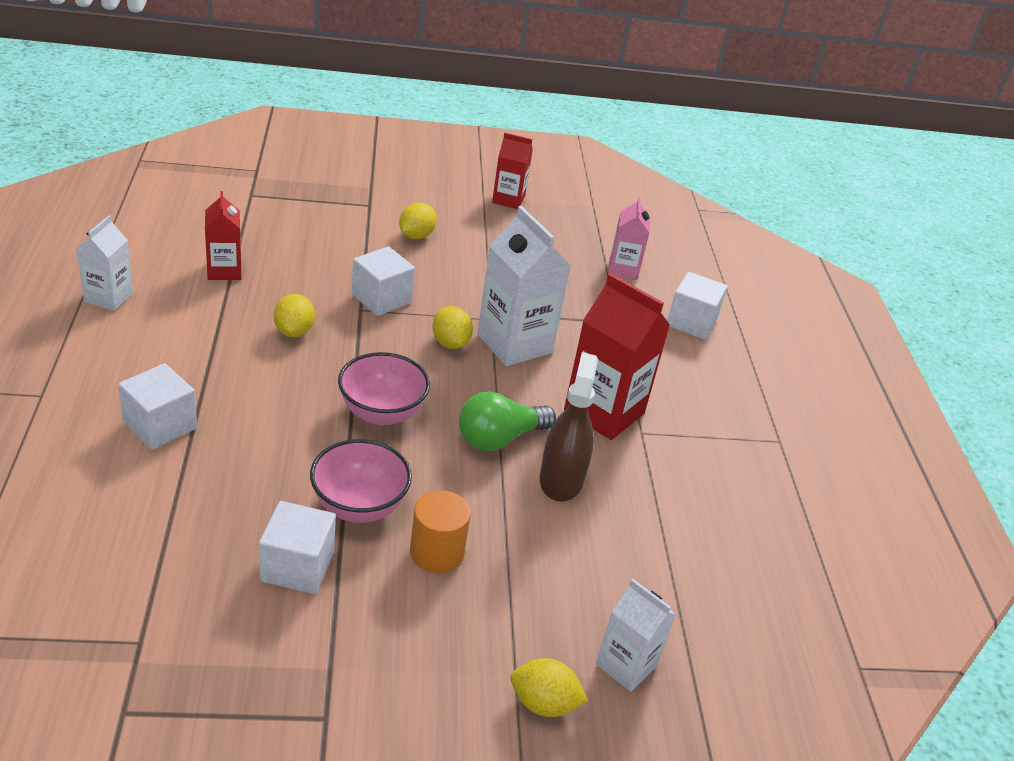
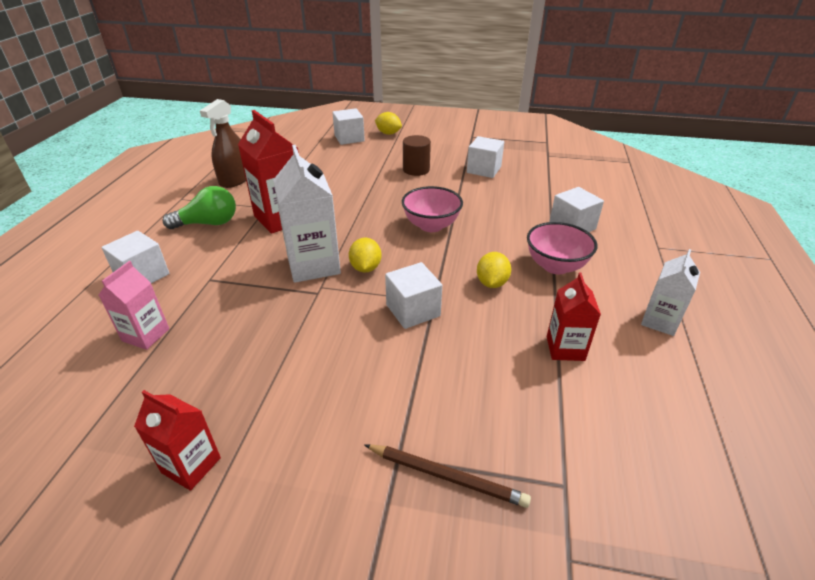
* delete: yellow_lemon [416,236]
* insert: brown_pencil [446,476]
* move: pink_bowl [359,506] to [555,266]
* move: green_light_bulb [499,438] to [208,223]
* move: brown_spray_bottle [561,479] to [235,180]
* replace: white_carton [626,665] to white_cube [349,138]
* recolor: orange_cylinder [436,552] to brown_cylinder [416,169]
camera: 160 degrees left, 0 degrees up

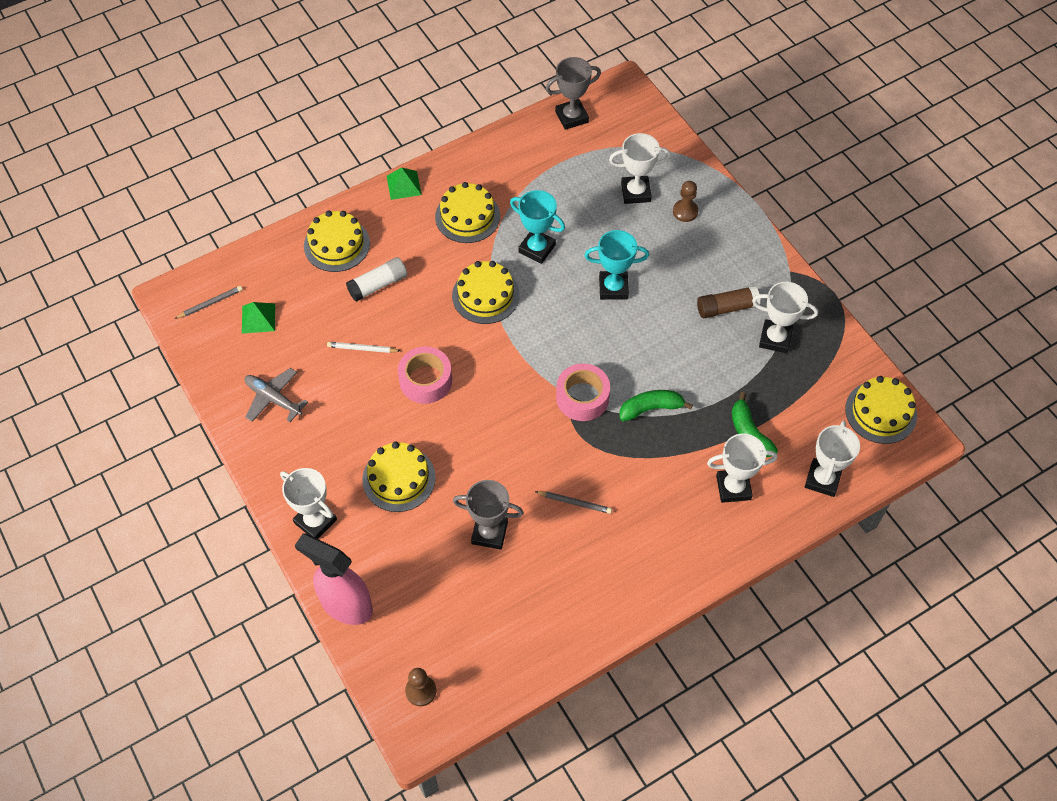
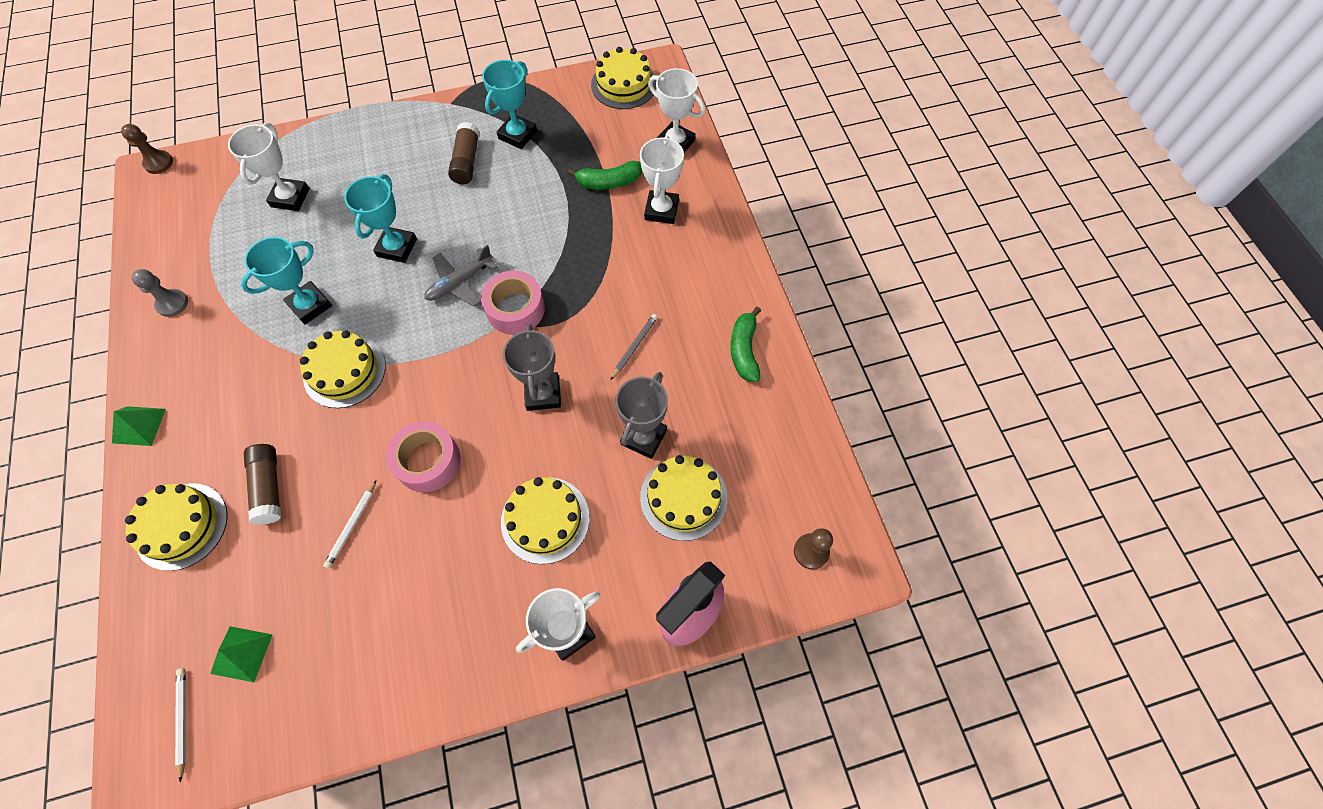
* insert: grey_pawn [172,304]
* move: grey_plane [273,398] to [459,283]
* move: yellow_cake [467,216] to [683,497]
* move: grey_trophy [571,117] to [543,394]
* move: green_banana [651,408] to [744,350]
* move: brown_pawn [685,211] to [158,163]
* recolor: grey_pencil [210,303] to white_pencil [183,720]
* recolor: white_glue_stick [378,285] to brown_glue_stick [269,487]
* recolor: white_trophy [775,339] to turquoise_trophy [518,135]
camera: 75 degrees left, 5 degrees up

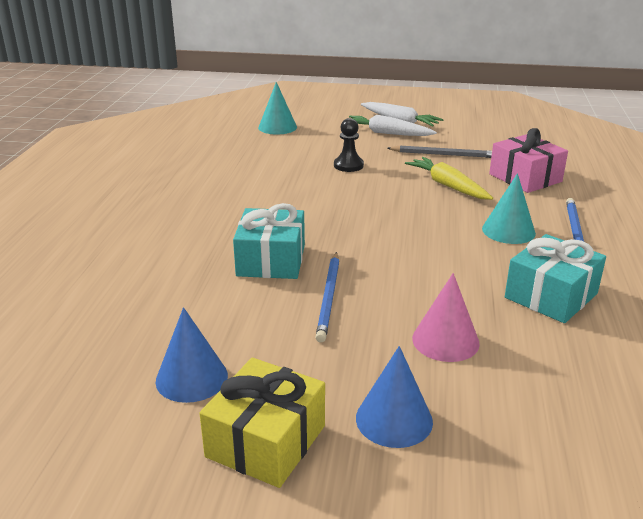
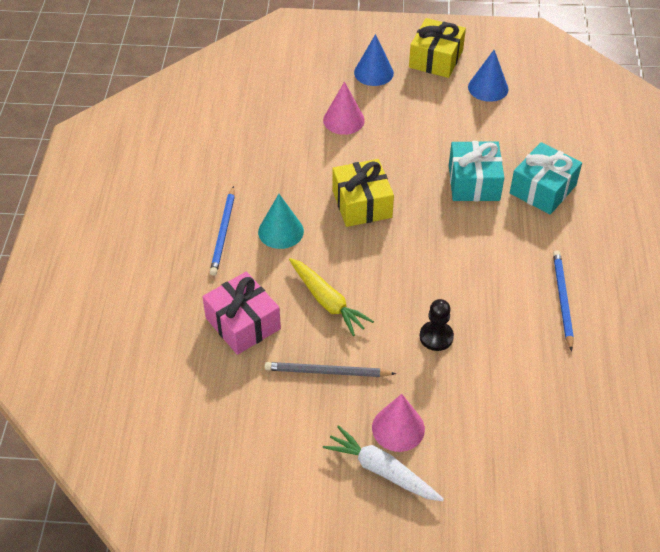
* delete: turquoise_cone [277,127]
* insert: yellow_gift [362,204]
* move: blue_pencil [329,298] to [562,299]
* move: turquoise_gift [551,295] to [543,189]
* replace: white_carrot [387,133] to pink_cone [398,428]
camera: 175 degrees right, 20 degrees up

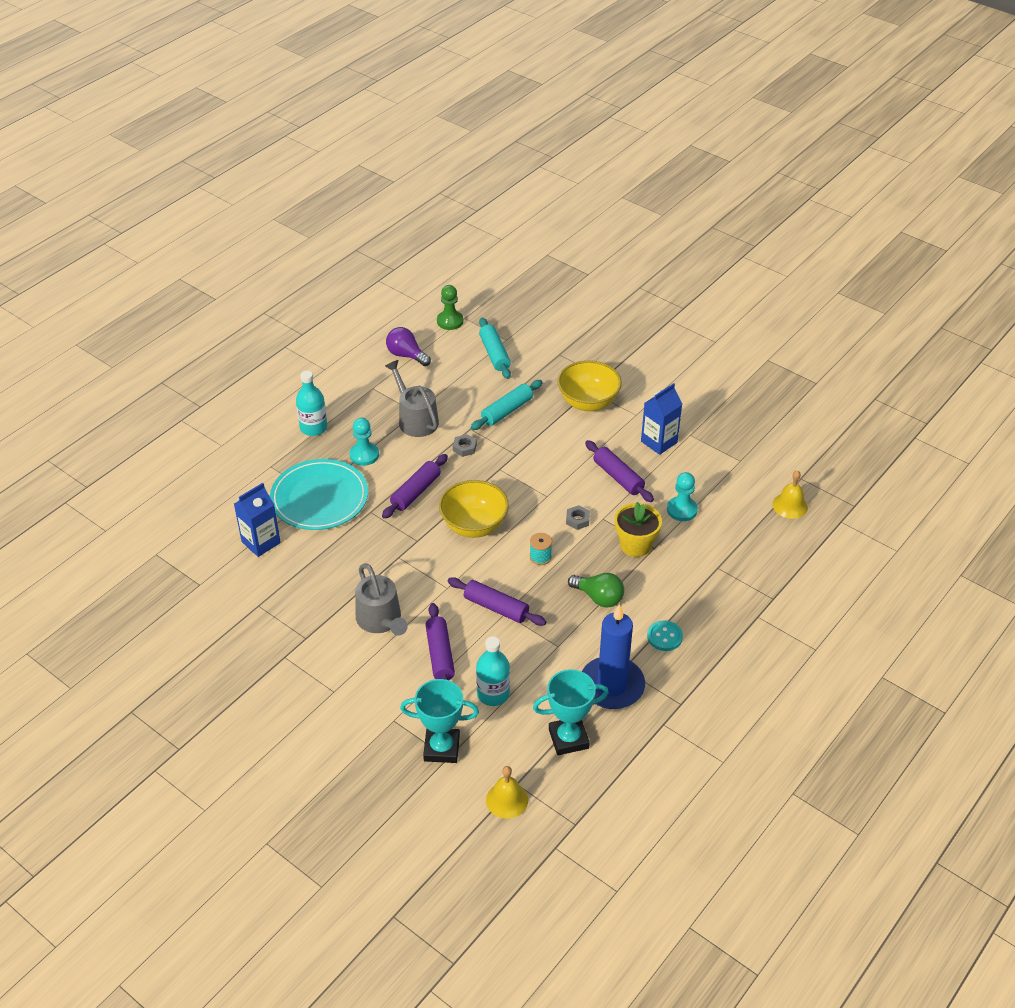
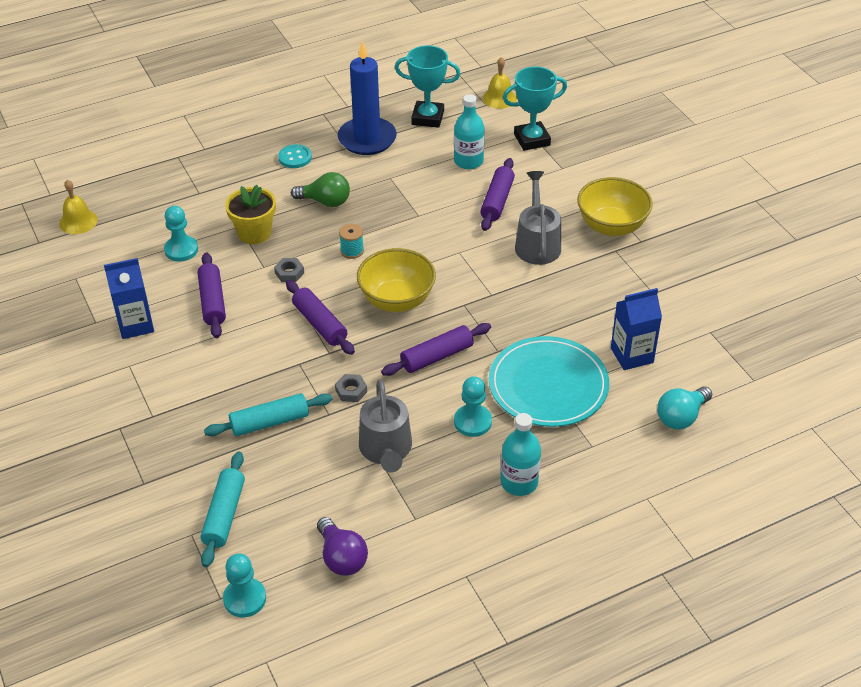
* insert: turquoise_light_bulb [681,417]
* move: purple_rolling_pin [496,607] to [319,324]
* move: yellow_bowl [588,402] to [611,226]
* recolor: green_pawn [450,321] to turquoise_pawn [245,599]
* rotate: turquoise_trophy [441,748] = [532,140] 45 degrees counterclockwise
* rotate: green_light_bulb [598,597] = [325,201] 135 degrees clockwise
camera: 155 degrees left, 0 degrees up

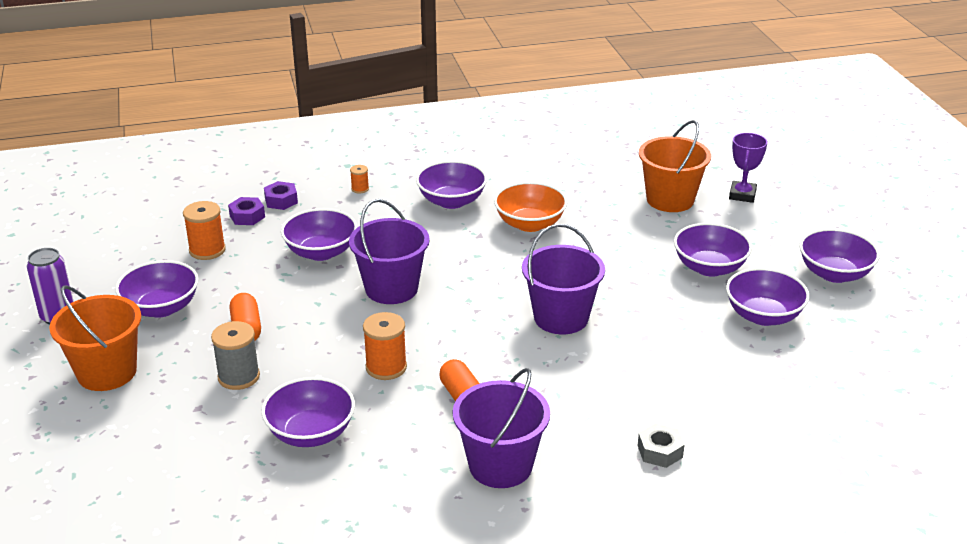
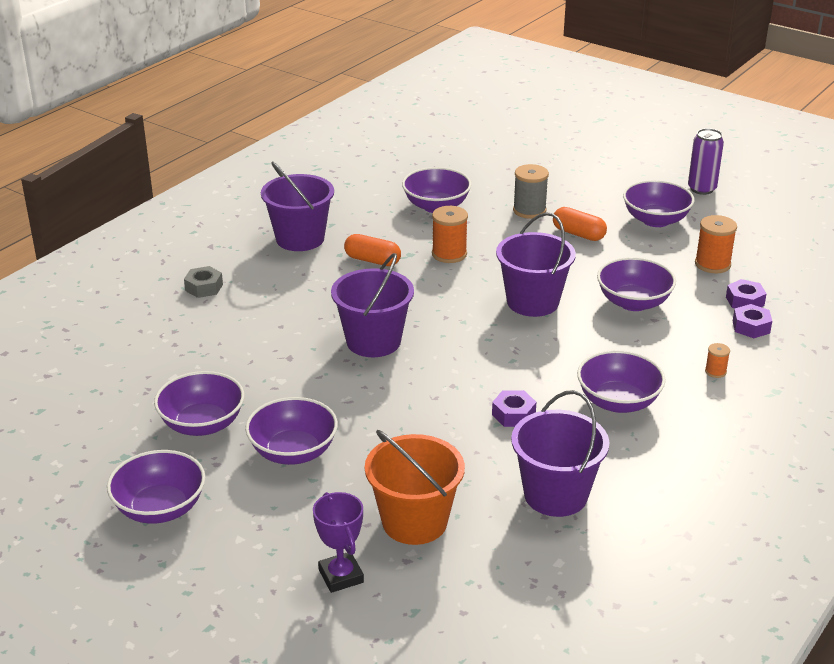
* delete: orange_bucket [107,372]
* insert: purple_bucket [555,495]
* replace: orange_bowl [530,224] to purple_nut [513,414]
camera: 140 degrees right, 0 degrees up

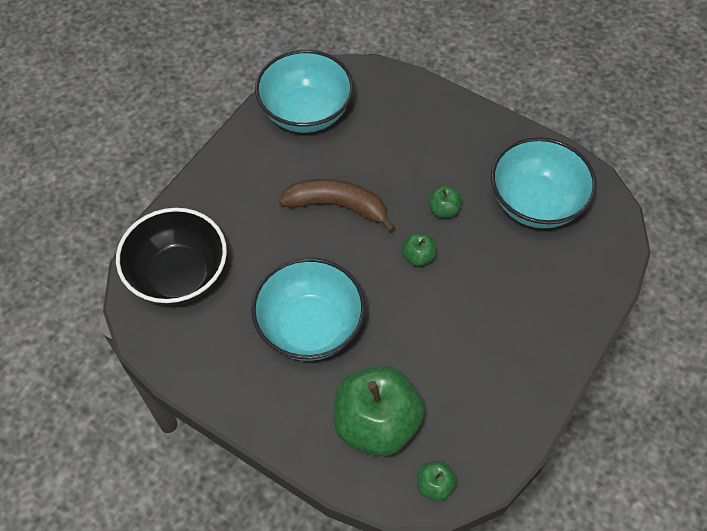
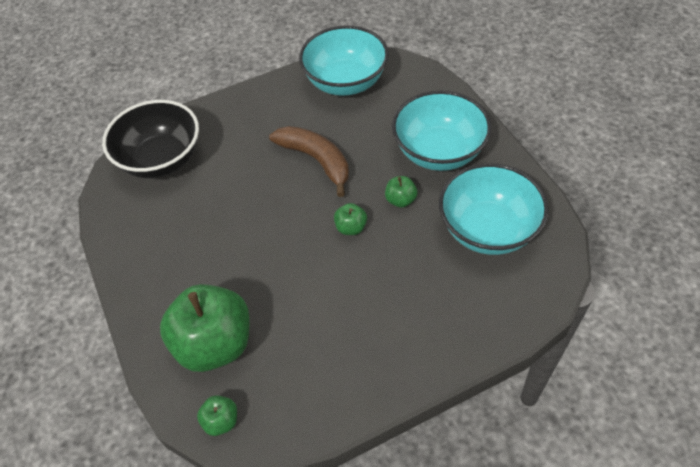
* move: turquoise_bowl [310,327] to [439,152]
camera: 35 degrees right, 5 degrees down

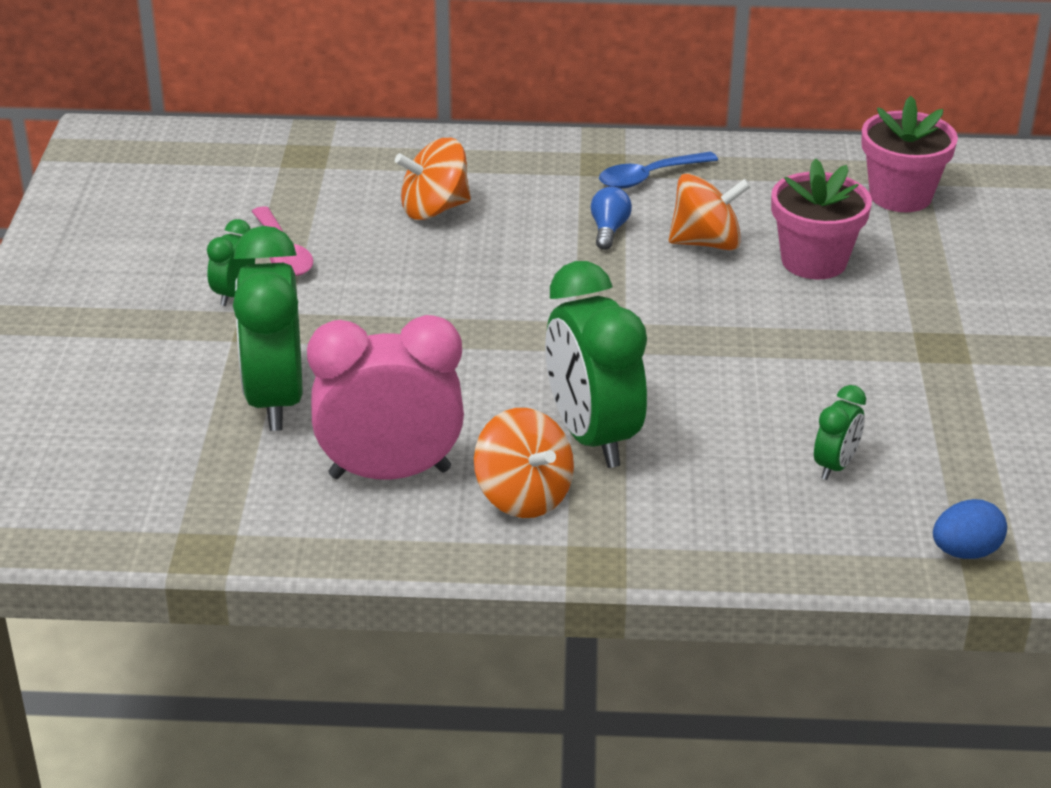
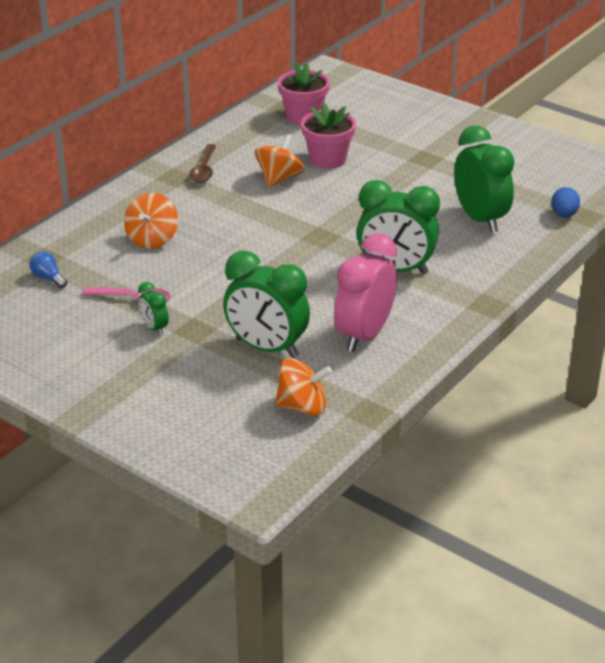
* move: orange_spinning_top [523,496] to [302,407]
* move: blue_light_bulb [609,230] to [48,278]
* recolor: blue_spoon [649,177] to brown_spoon [204,170]
* resize: green_clock [835,466] = [480,219] x2.13
camera: 55 degrees left, 0 degrees up

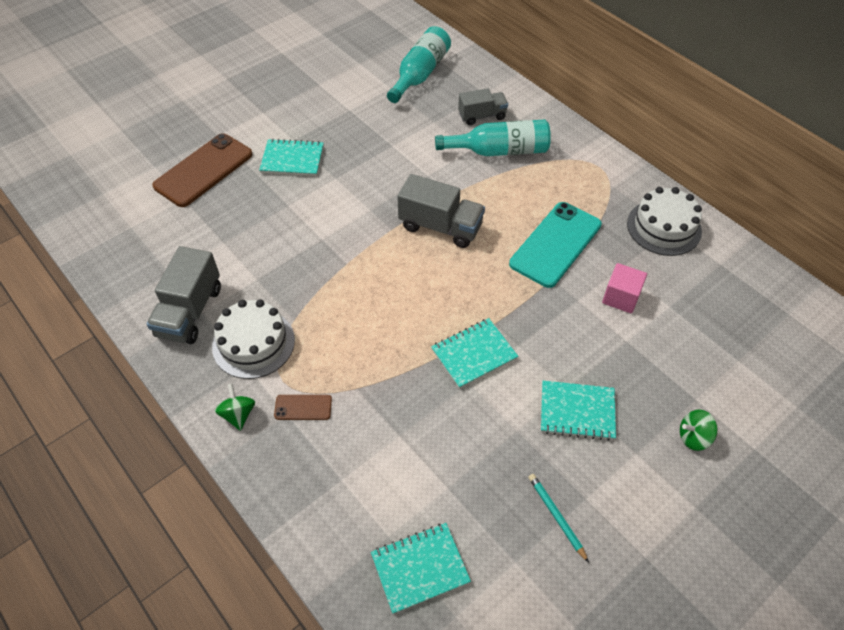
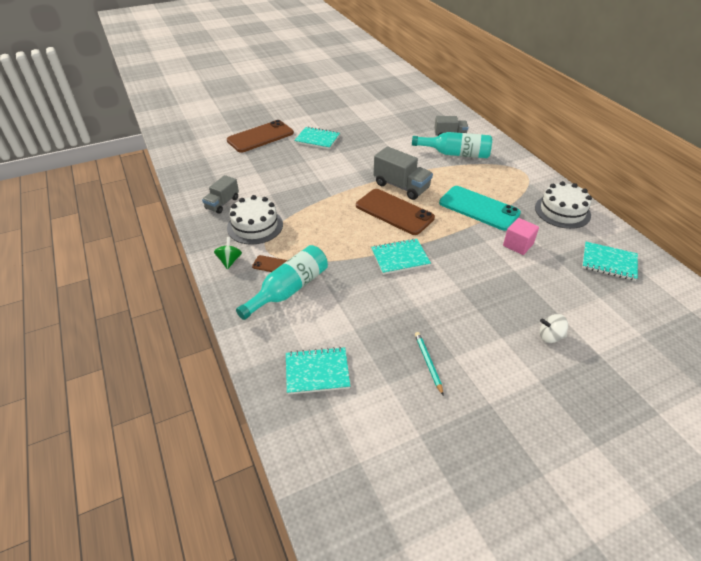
* insert: brown_phone [394,212]
* move: turquoise_bottle [420,74] to [289,289]
* move: turquoise_notebook [577,412] to [609,262]
* recolor: green_spinning_top [693,437] to white_spinning_top [550,336]
* rotate: turquoise_phone [555,244] = [479,208] 75 degrees clockwise
* resize: grey_truck [190,311] = [222,203] x0.65
camera: 15 degrees right, 10 degrees down

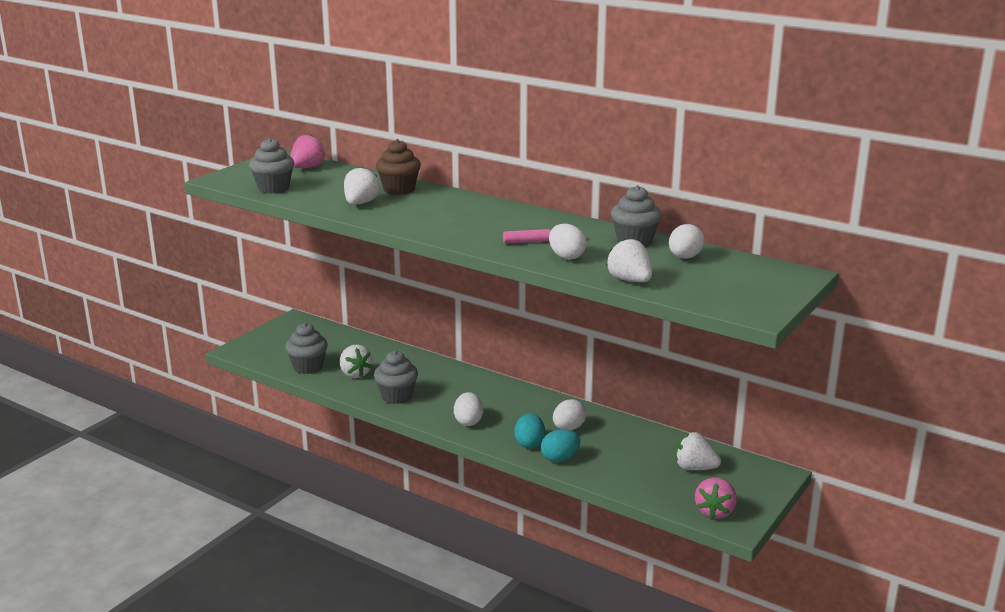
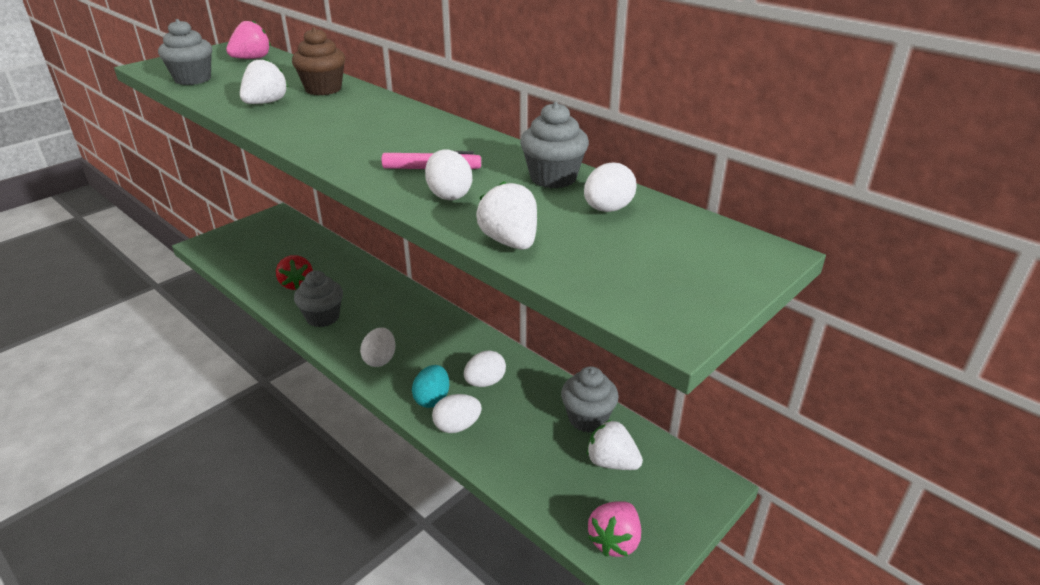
* move: grey_cupcake [308,367] to [587,418]
* recolor: white_strawberry [355,374] to red_strawberry [297,284]
* recolor: turquoise_egg [560,458] to white_egg [457,426]
camera: 10 degrees right, 10 degrees up

